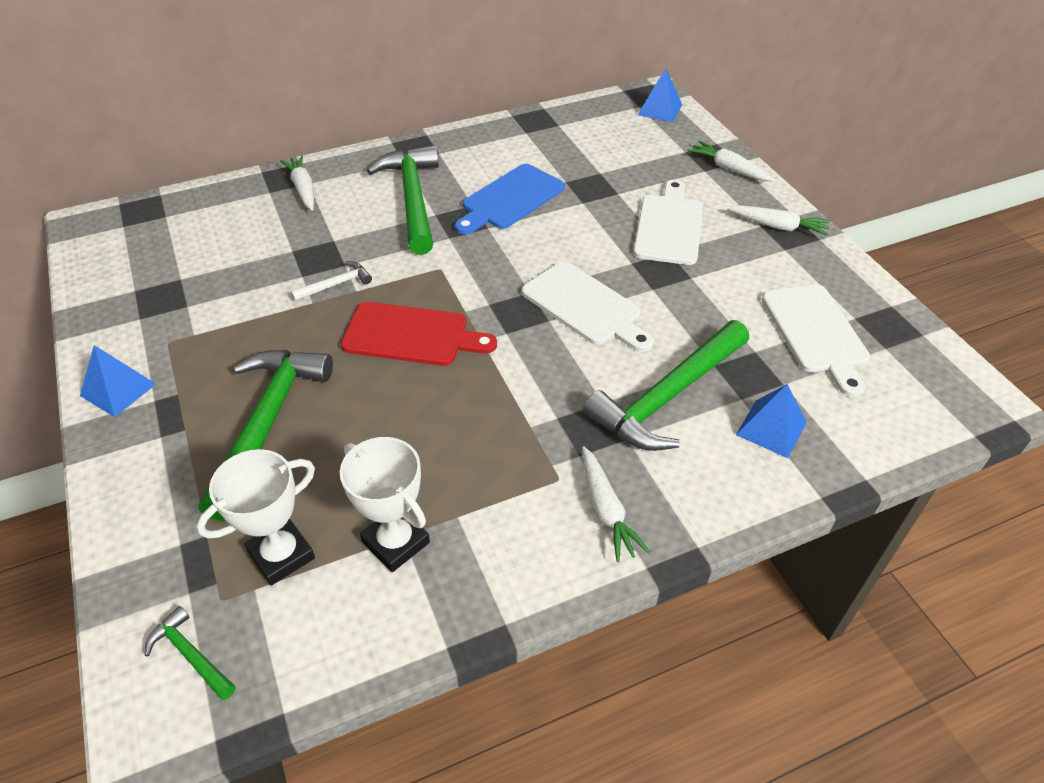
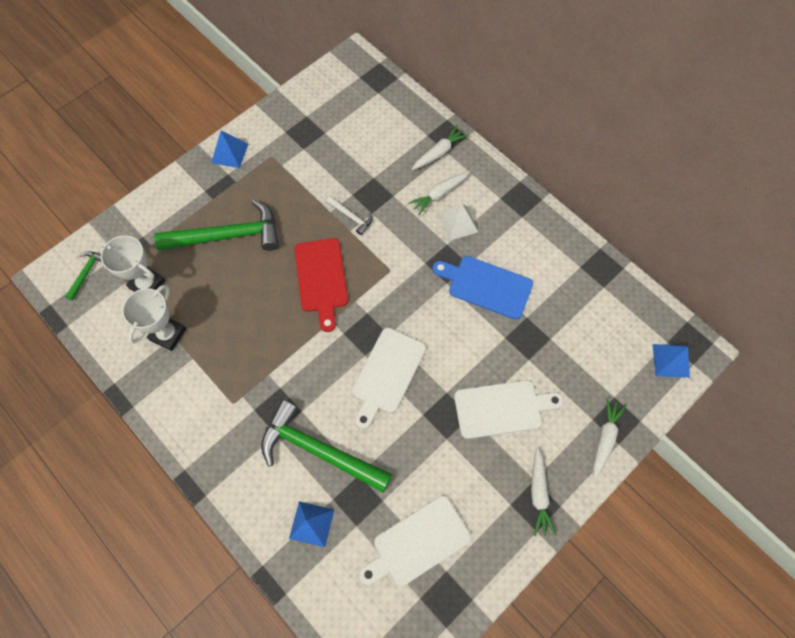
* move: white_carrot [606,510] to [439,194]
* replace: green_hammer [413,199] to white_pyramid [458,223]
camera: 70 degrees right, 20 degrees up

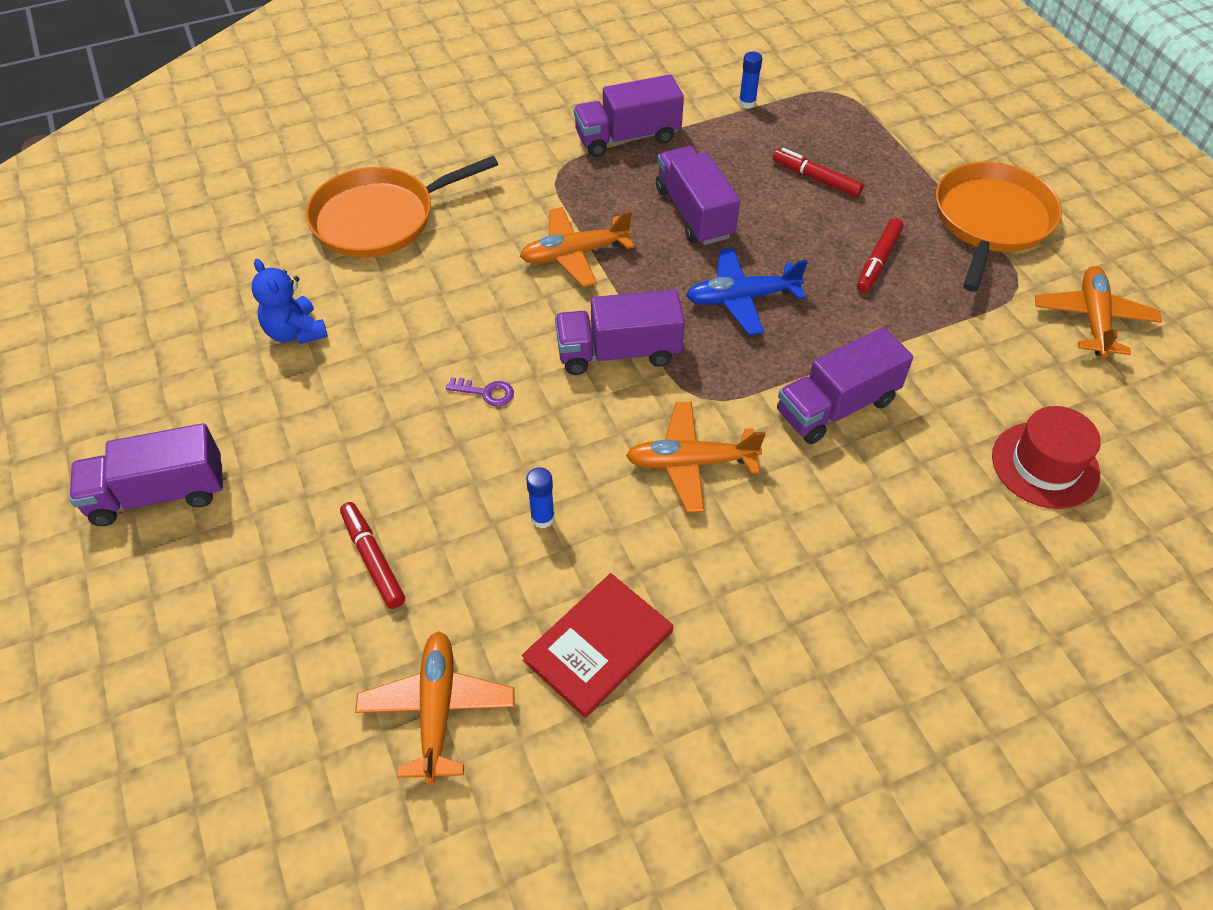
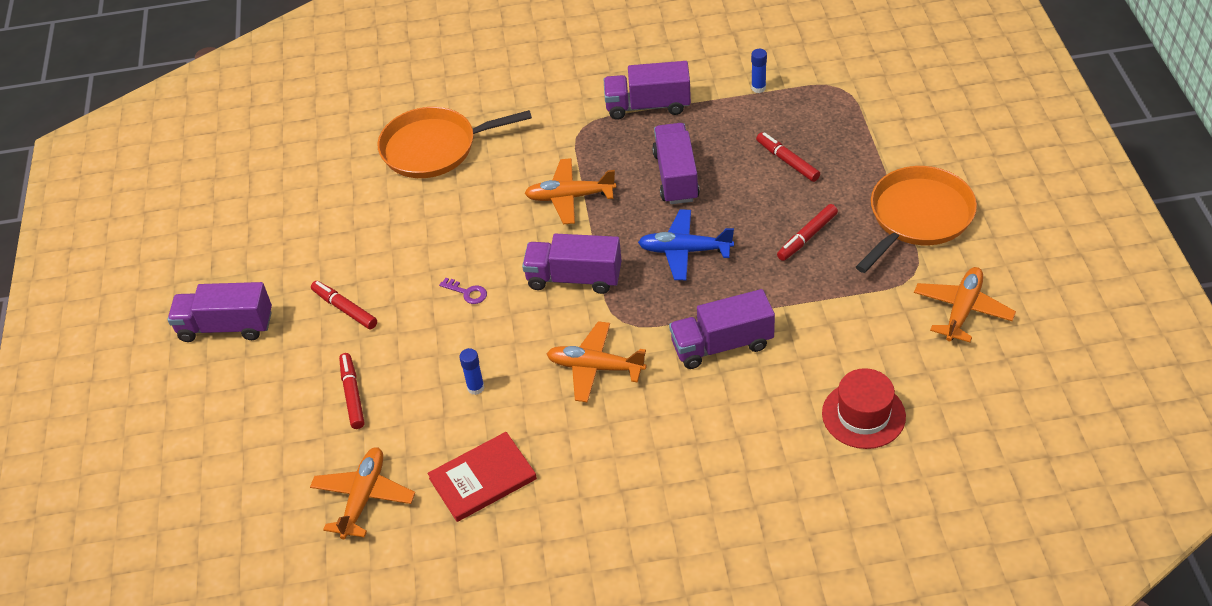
* delete: blue_teddy_bear [295,332]
* insert: red_marker [345,309]
camera: 20 degrees right, 5 degrees down

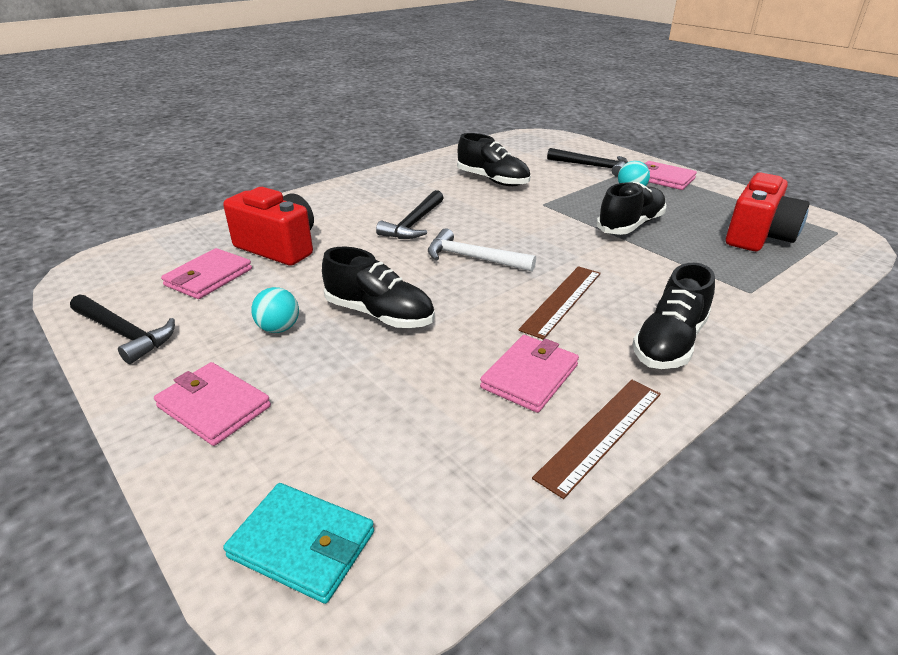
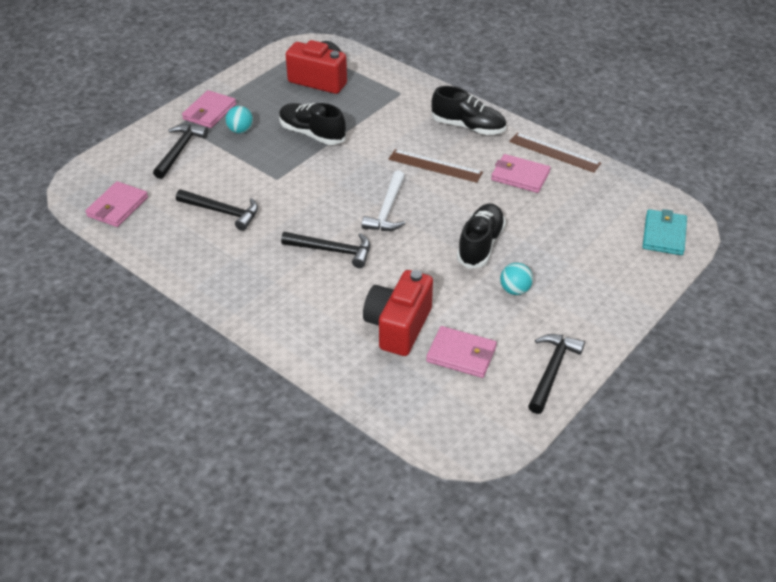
* move: pink_wallet [214,406] to [117,207]
* replace: black_shoe [492,180] to black_hammer [222,212]
camera: 100 degrees left, 10 degrees up

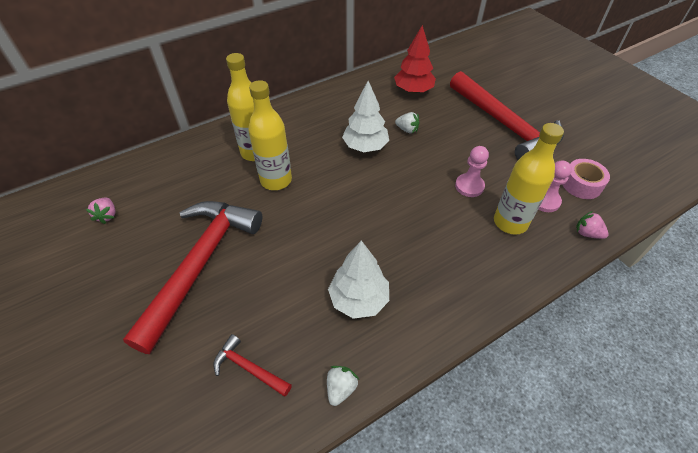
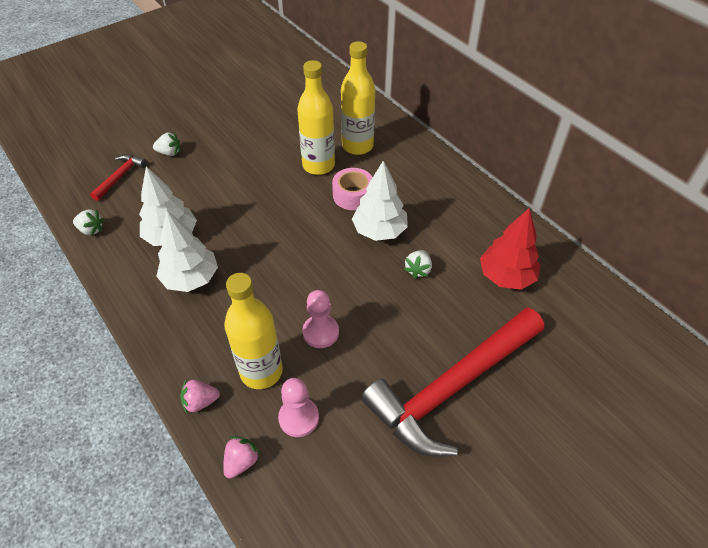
* delete: red_hammer [200,264]
* insert: white_strawberry [169,153]
* insert: white_tree [191,278]
* move: pink_strawberry [107,215] to [200,402]
* move: pink_tape [581,184] to [353,195]
camera: 85 degrees right, 0 degrees up

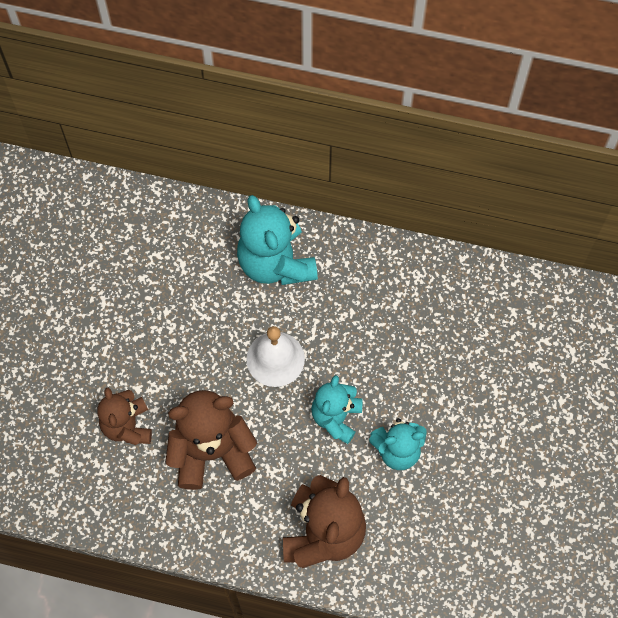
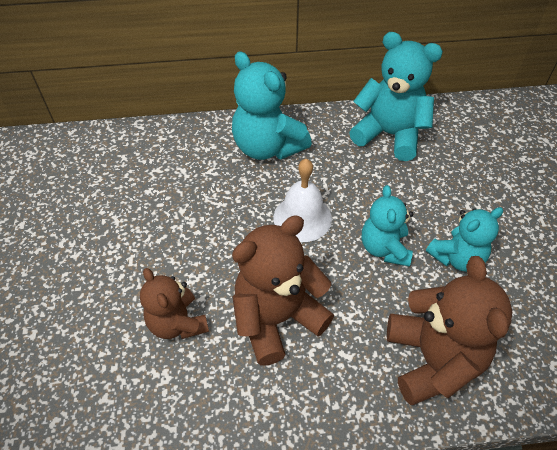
* insert: turquoise_teddy_bear [389,134]
camera: 20 degrees left, 15 degrees down

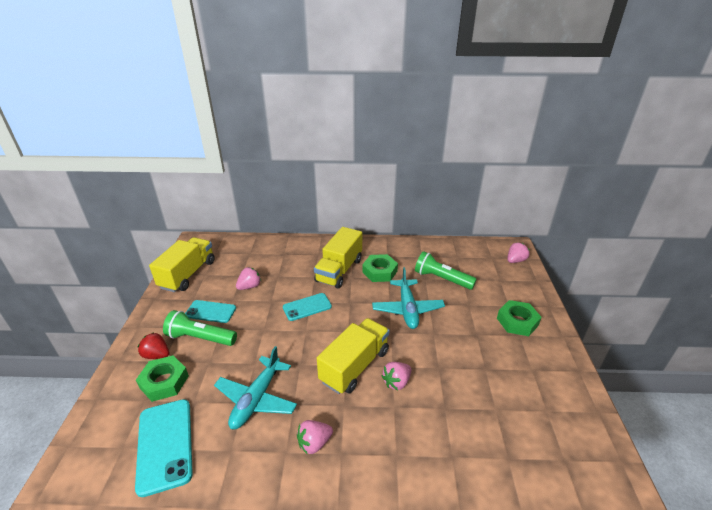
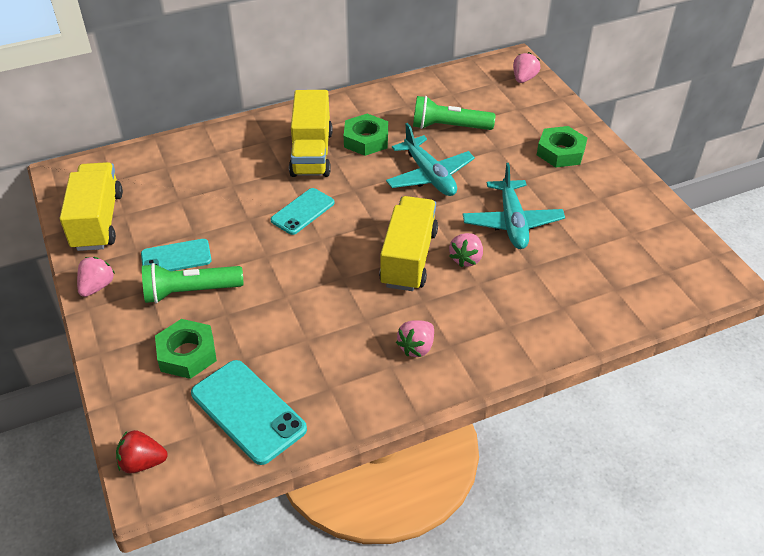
* move: red_strawberry [157,355] to [142,462]
* move: turquoise_plane [257,399] to [512,222]
* move: pink_strawberry [249,286] to [97,286]
camera: 25 degrees left, 10 degrees up

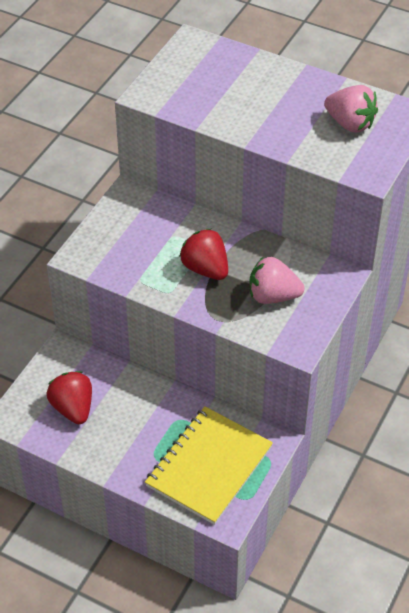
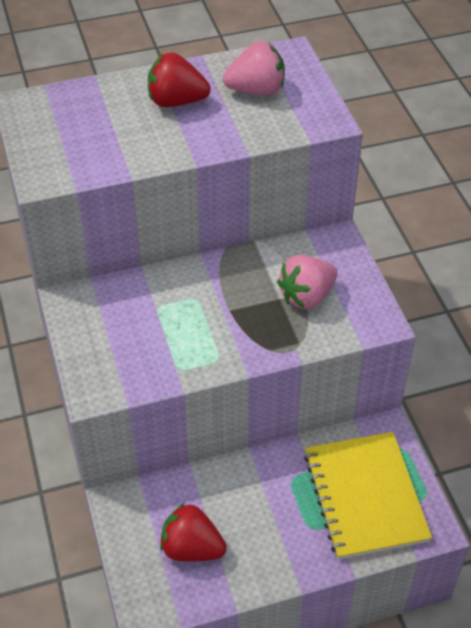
* move: red_strawberry [205,269] to [176,101]
camera: 45 degrees left, 0 degrees up

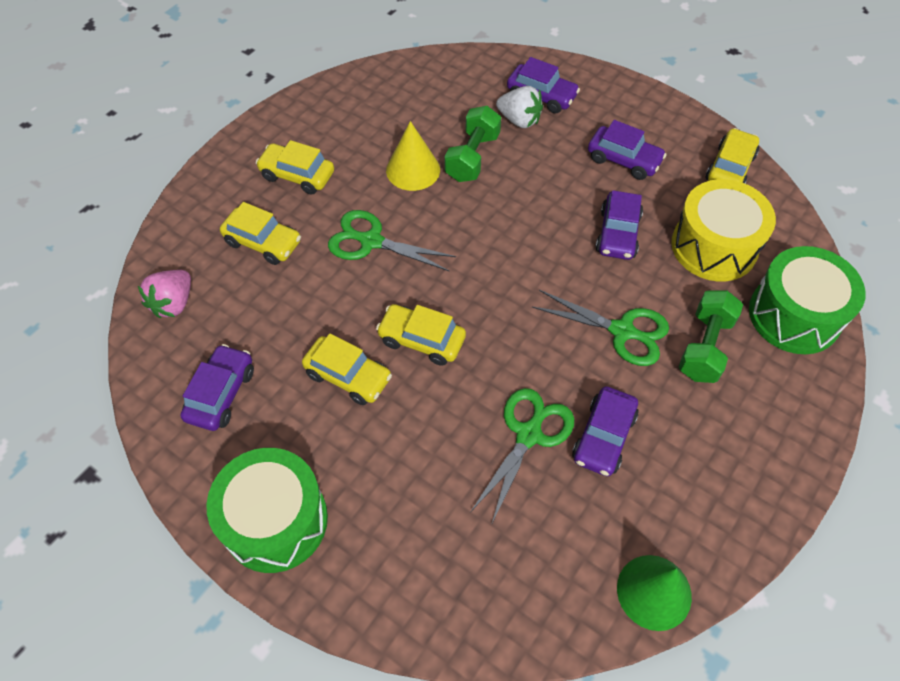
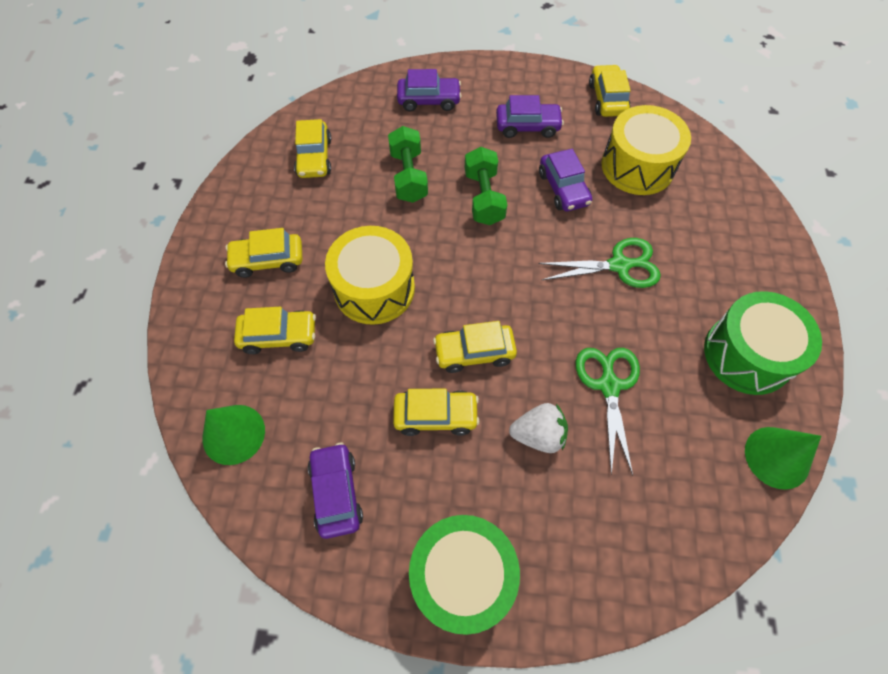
* delete: yellow_cone [413,170]
* delete: purple_car [603,437]
* insert: yellow_car [314,157]
* move: white_strawberry [519,120] to [538,435]
* move: green_dumbbell [704,347] to [484,197]
* move: green_drum [794,315] to [747,354]
* replace: pink_strawberry [173,303] to green_cone [233,434]
* replace: green_scissors [371,241] to yellow_drum [374,288]
camera: 30 degrees left, 5 degrees up

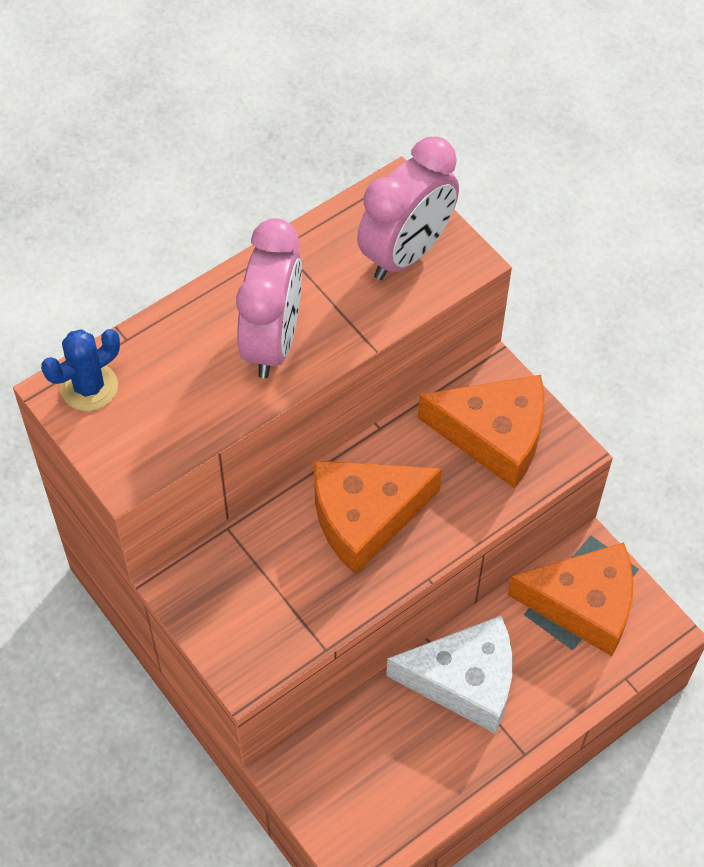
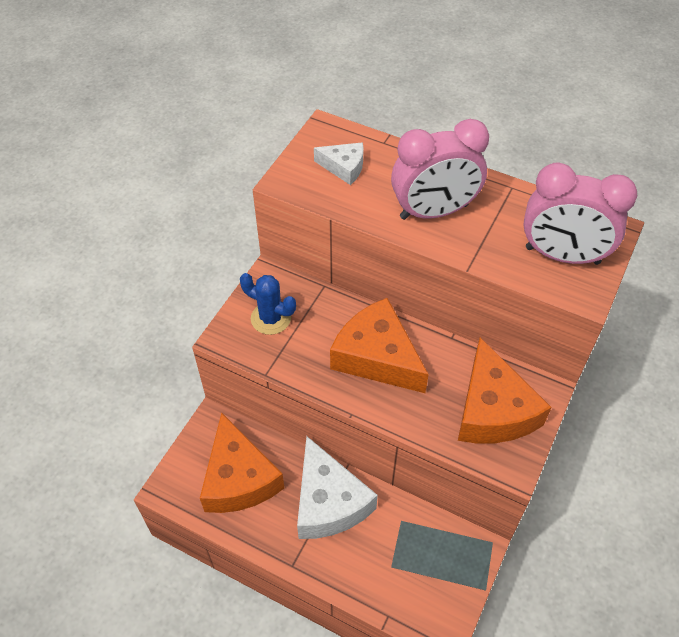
* insert: white_cheese [344,167]
* move: blue_cactus [89,387] to [271,318]
* move: orange_cheese [584,604] to [239,478]
camera: 65 degrees right, 5 degrees down

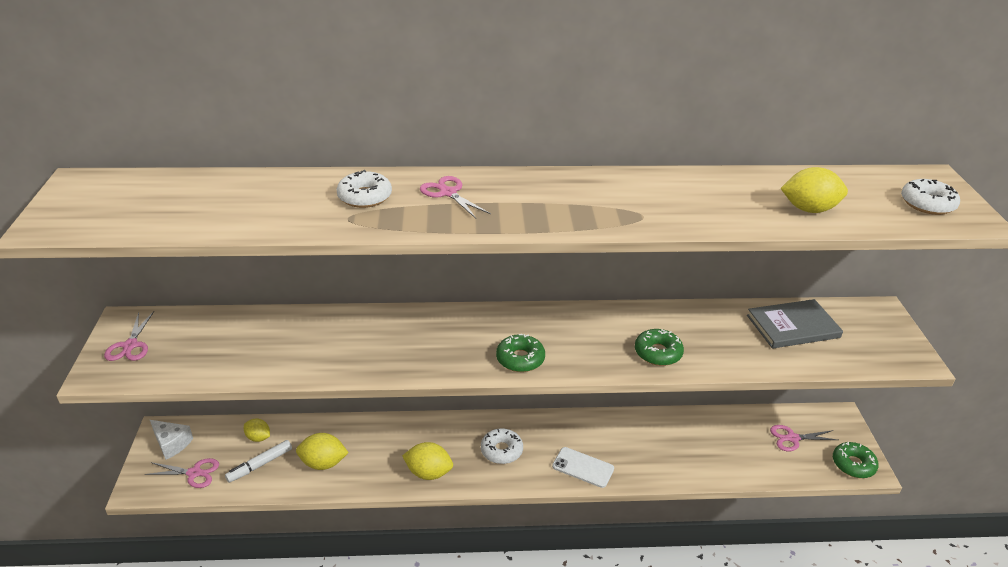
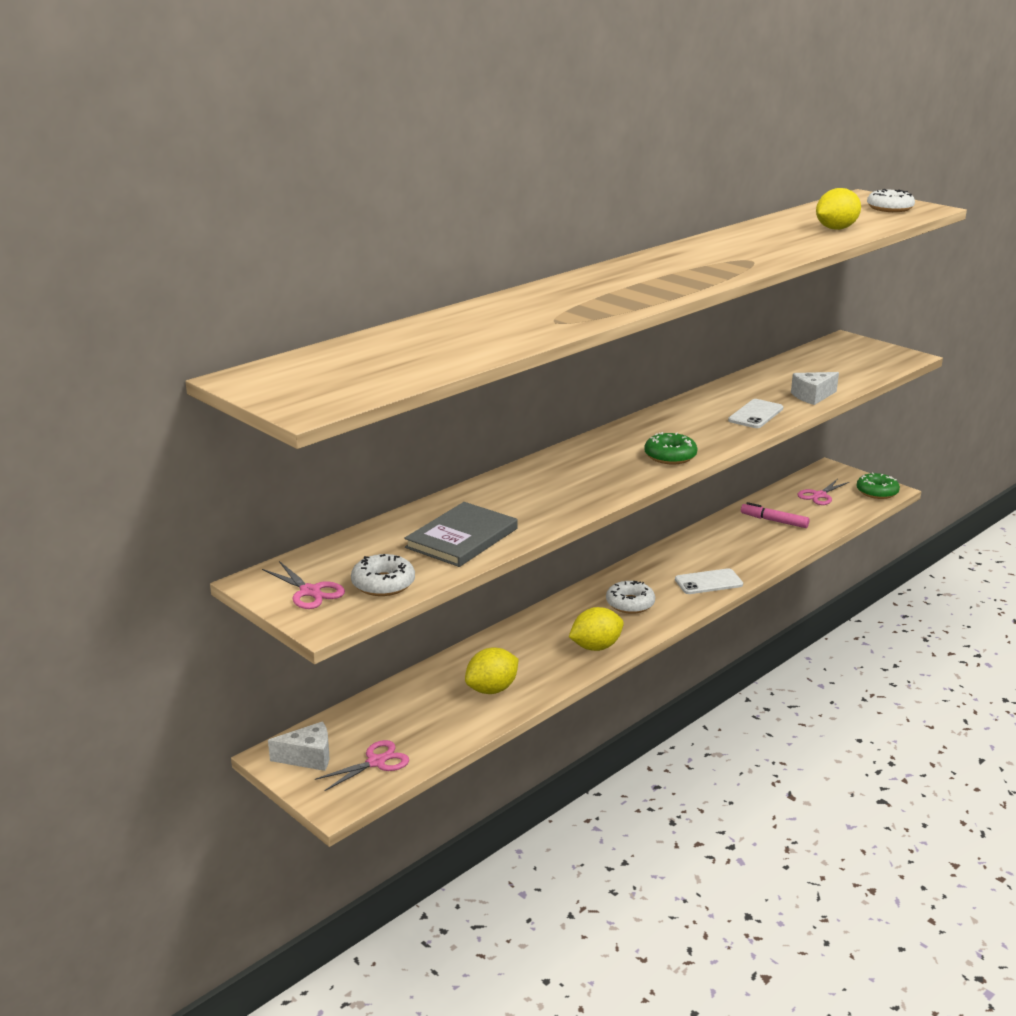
* delete: white_marker [260,465]
* delete: yellow_lemon [258,437]
* delete: pink_scissors [448,193]
* insert: pink_marker [774,521]
* insert: white_cheese [812,396]
* move: white_donut [365,197] to [383,584]
* move: grey_book [793,326] to [461,538]
* replace: green_donut [658,353] to white_phone [755,414]
camera: 40 degrees left, 10 degrees down

